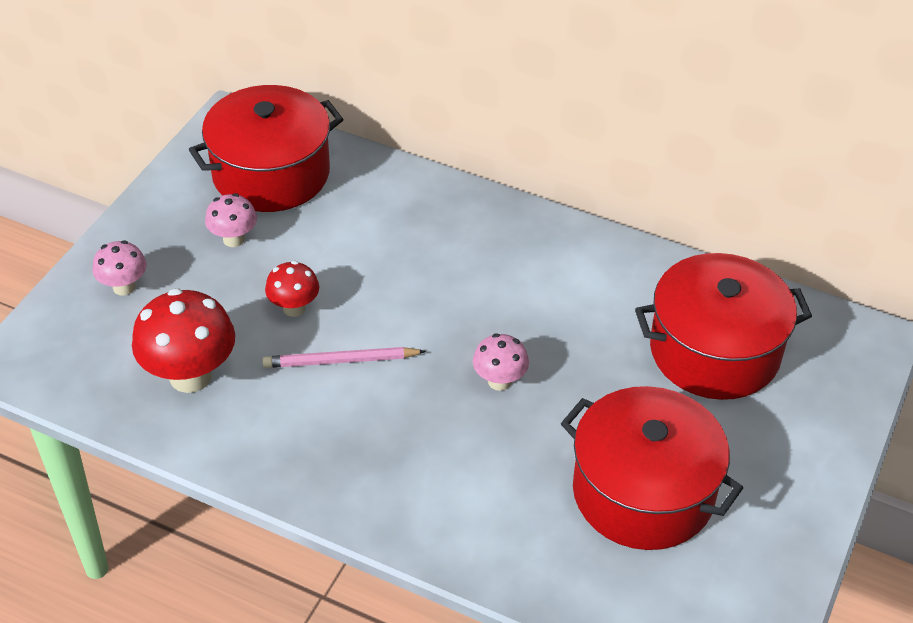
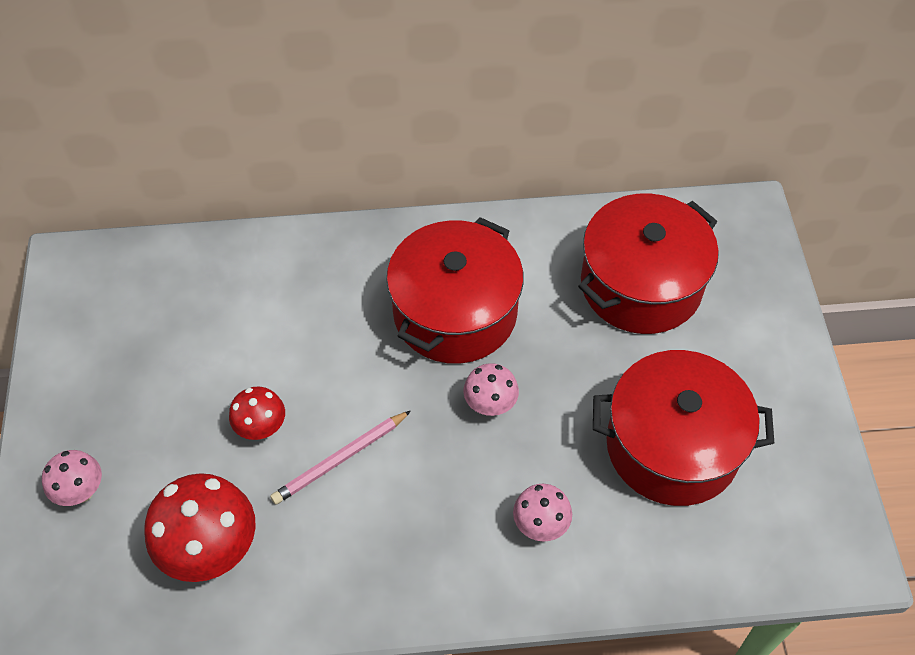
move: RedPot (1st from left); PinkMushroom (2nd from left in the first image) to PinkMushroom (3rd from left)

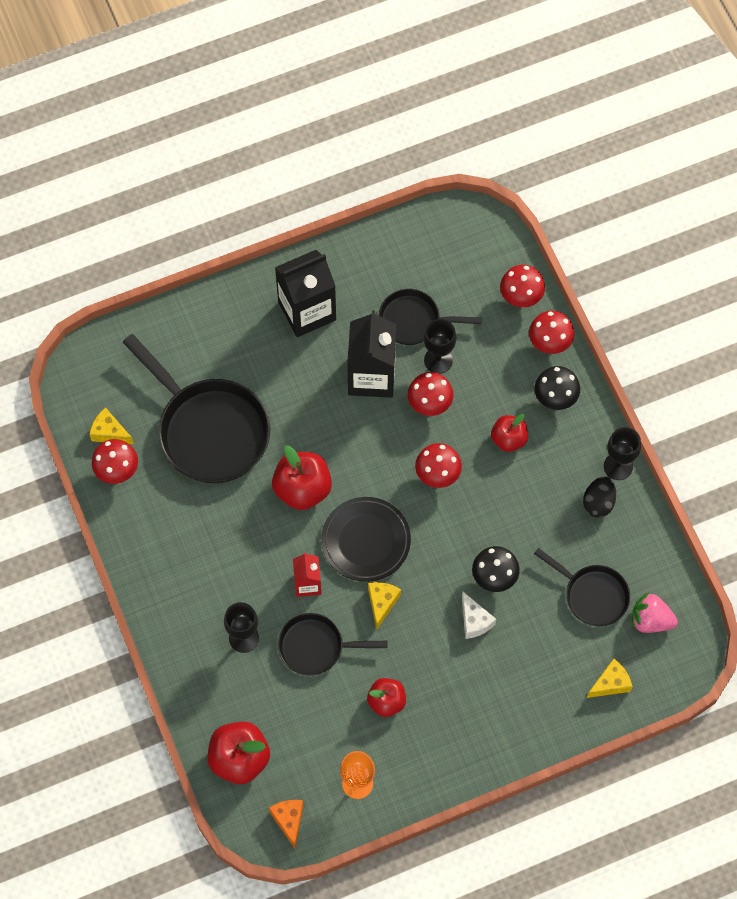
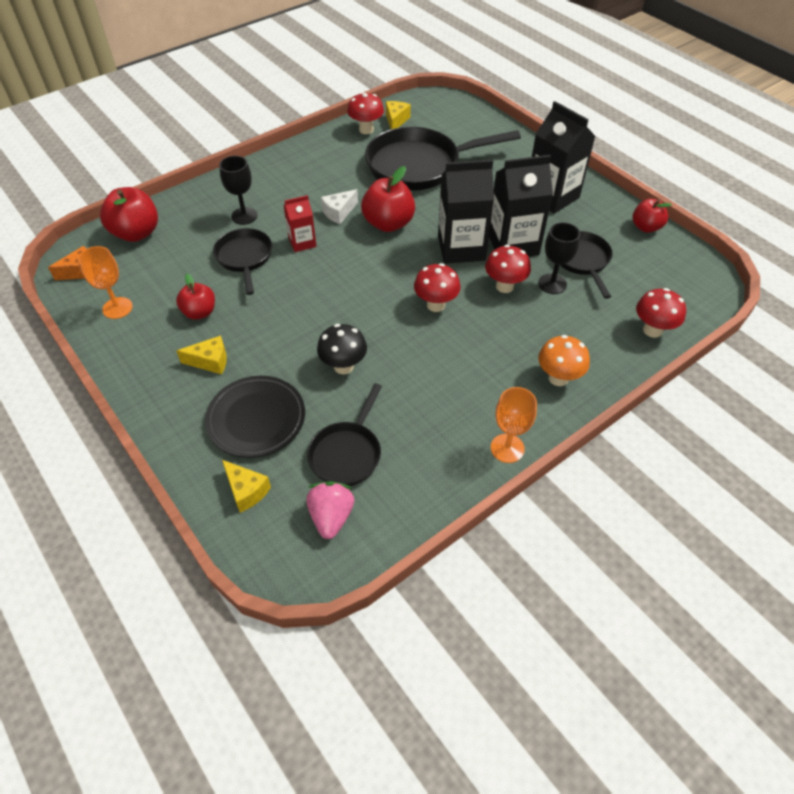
delete: RedMushroom (5th from left); BlackEgg
insert: BlackCarton (1st from left)
move: YellowCheese (2nd from left in the first image) to YellowCheese (1st from left); BlackPlate; WhiteCheese; RedApple (4th from left)
recolor: BlackGoblet (3rd from left) to OrangeGoblet (2nd from left); BlackMushroom (2nd from left) to OrangeMushroom
rotate: BlackPan (1st from left in the first image) 45 degrees clockwise

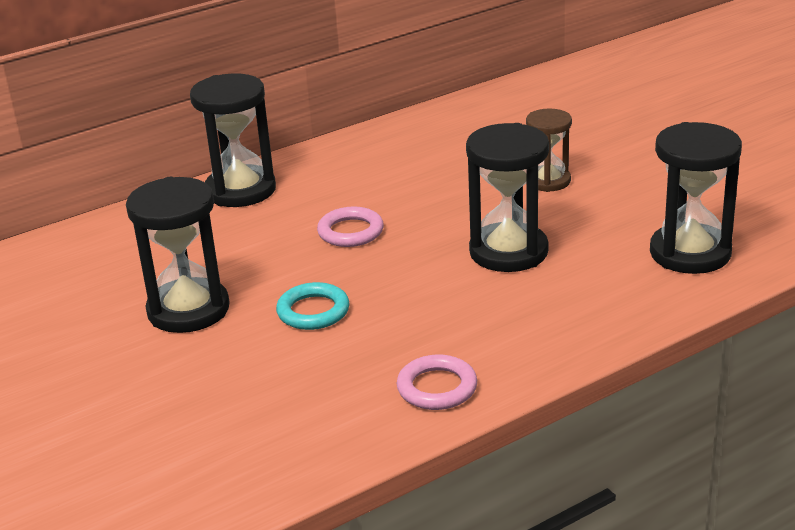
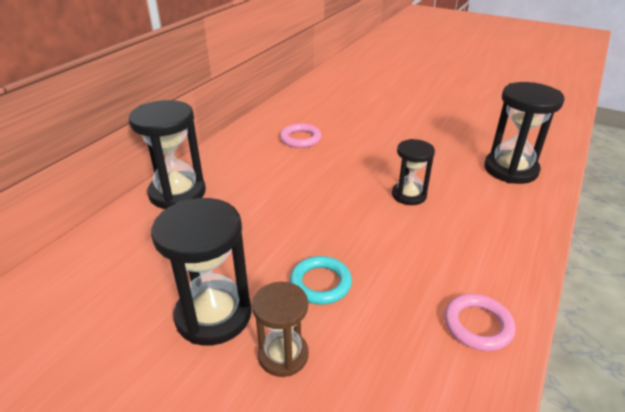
move: BrownHourglass; PinkRing (1st from left)
resize: BlackHourglass (3rd from left) x0.62

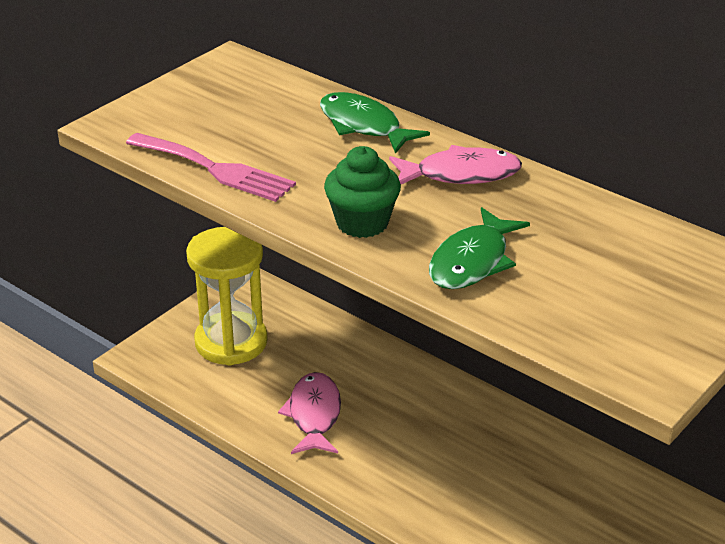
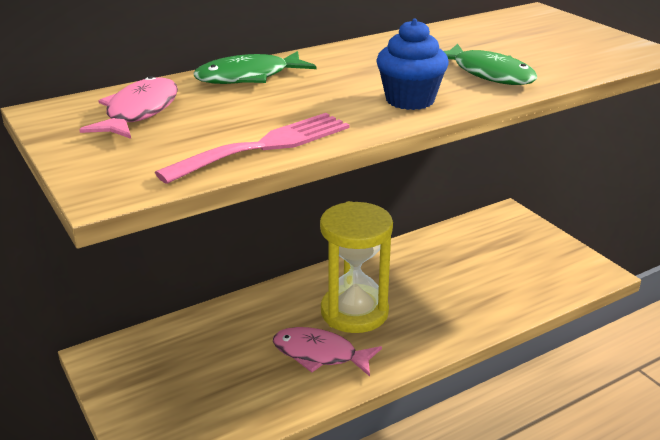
move: PinkFish (2nd from left in the first image) to PinkFish (1st from left); YellowHourglass
recolor: GreenCupcake to BlueCupcake

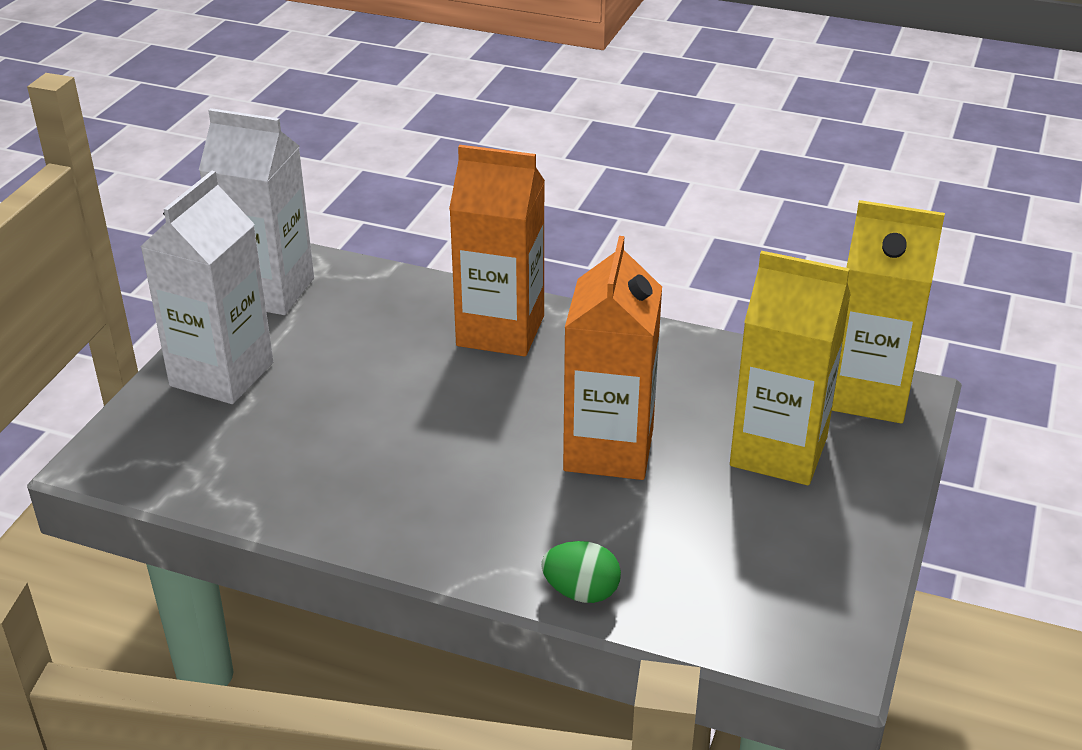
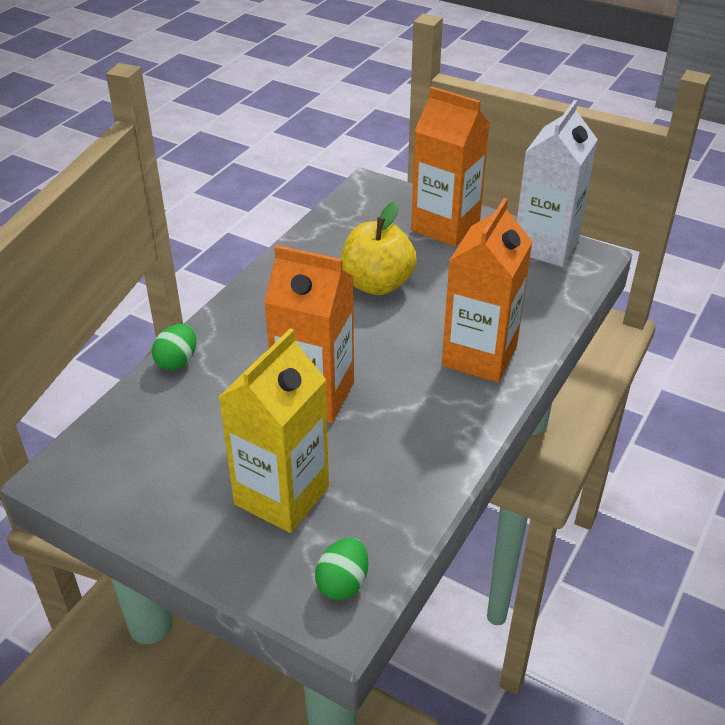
insert: YellowApple
replace: YellowCarton (2nd from left) to GreenEgg (2nd from left)
recolor: WhiteCarton (1st from left) to OrangeCarton (2nd from left)

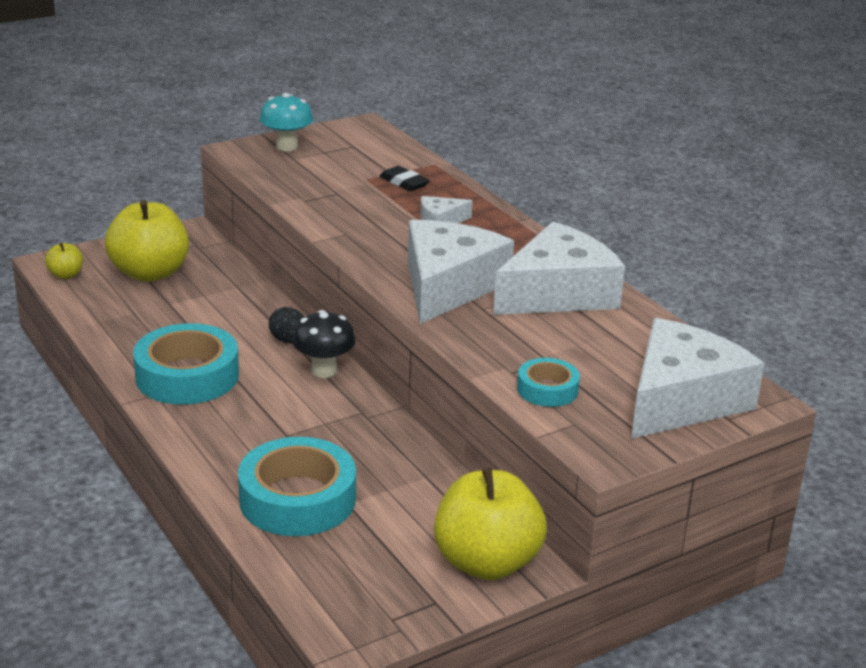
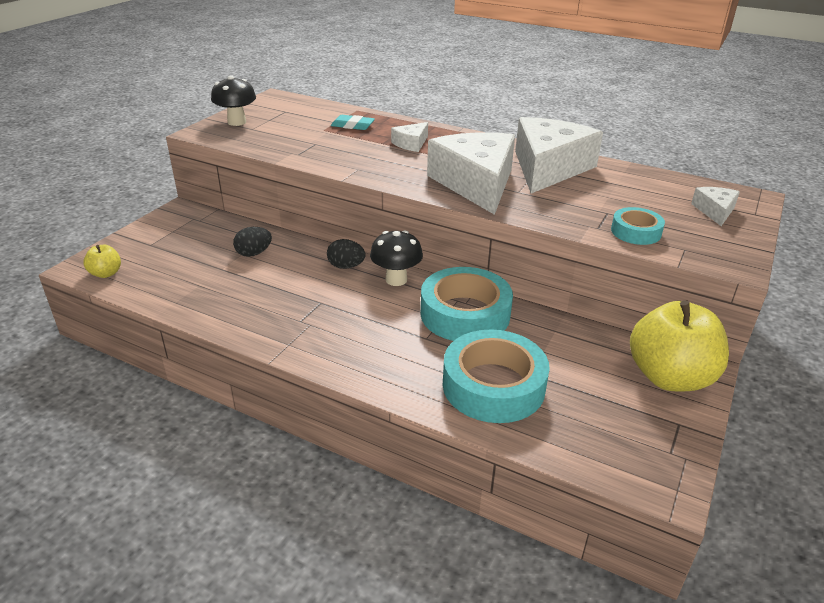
delete: YellowApple (2nd from left)
insert: BlackEgg (1st from left)
move: TurquoiseTape (1st from left)
recolor: TurquoiseMushroom to BlackMushroom (1st from left); BlackEraser to TurquoiseEraser
resize: WhiteCheese (4th from left) x0.44

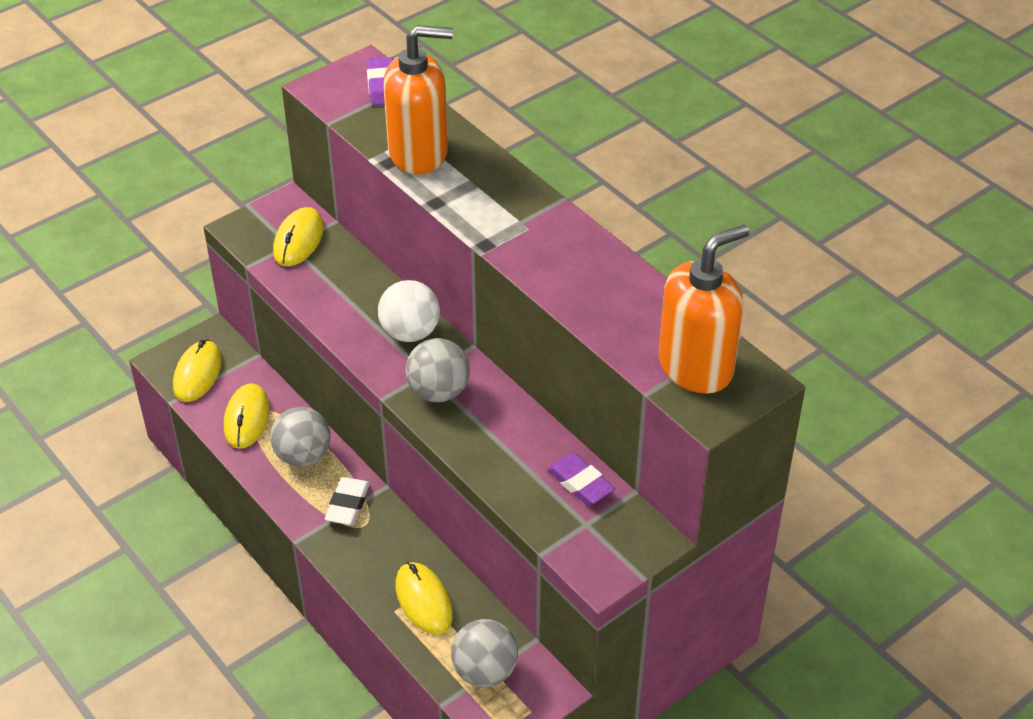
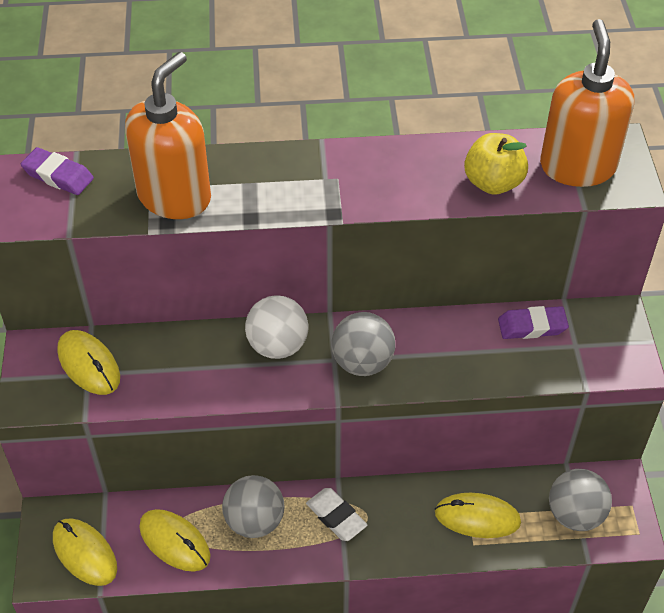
insert: YellowApple

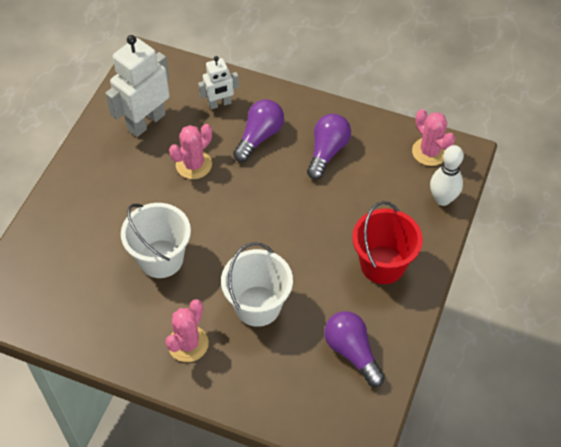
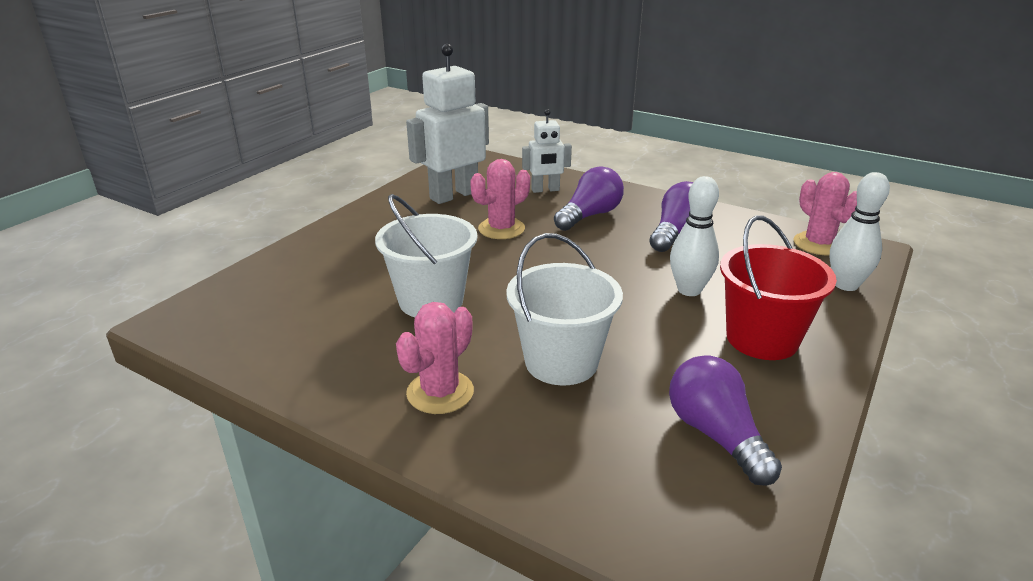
insert: WhiteBowlingPin (1st from left)

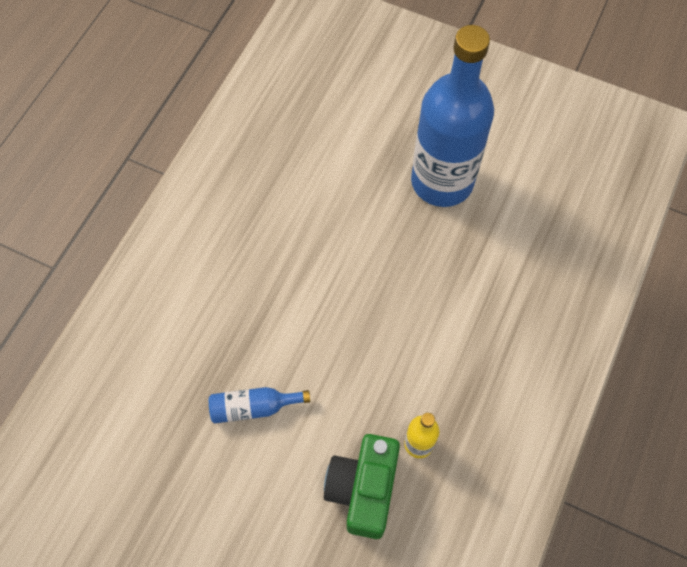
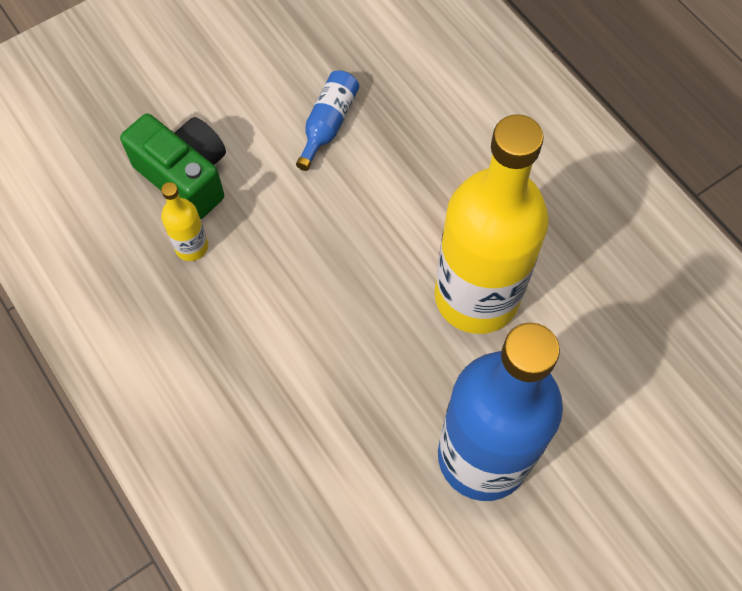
insert: YellowBottle (2nd from left)

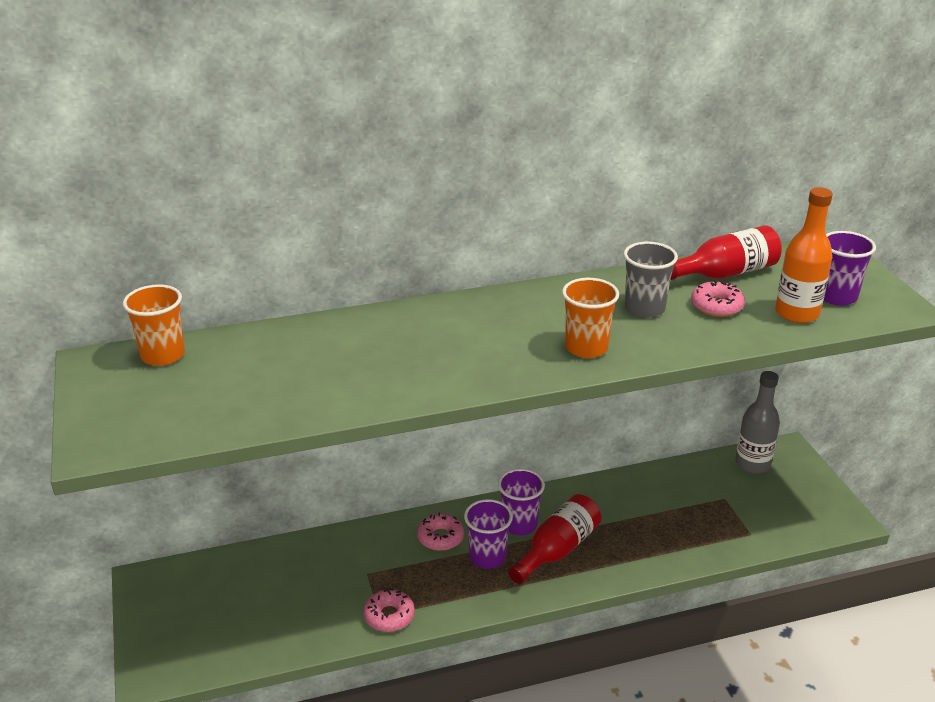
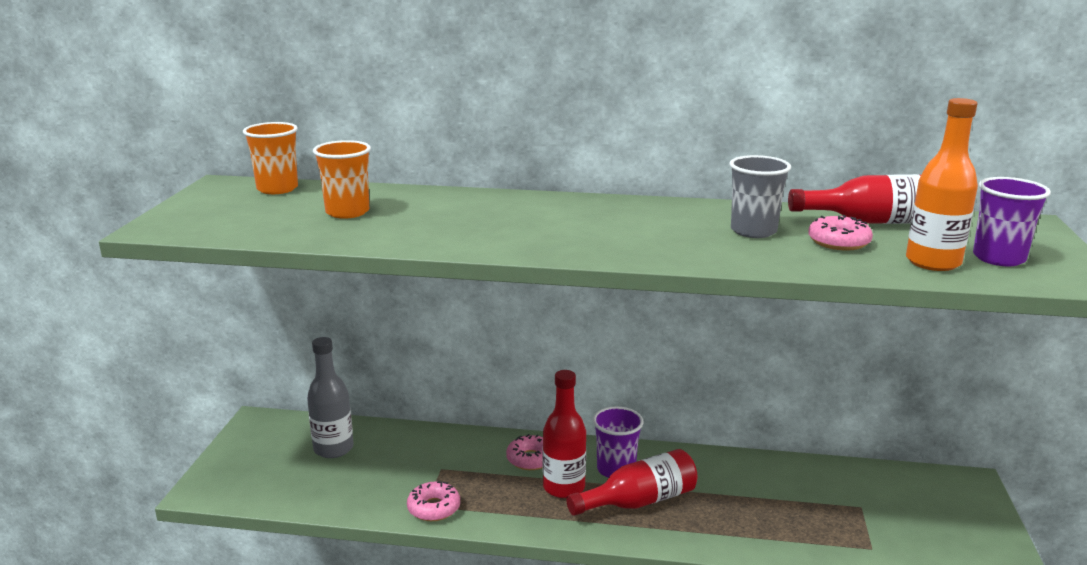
move: GreyBottle; OrangeCup (2nd from left)
replace: PurpleCup (1st from left) to RedBottle (1st from left)

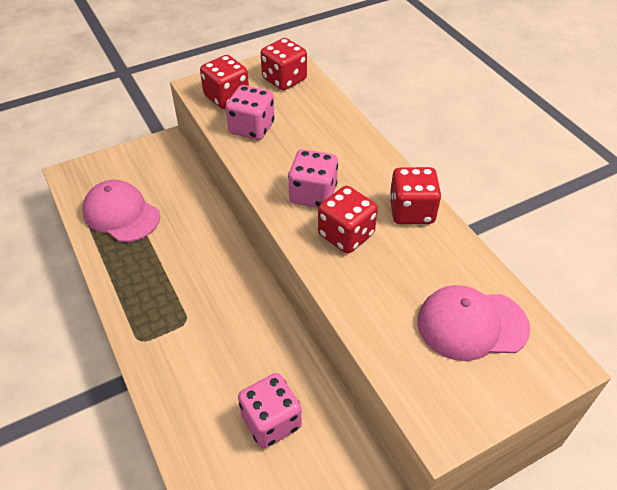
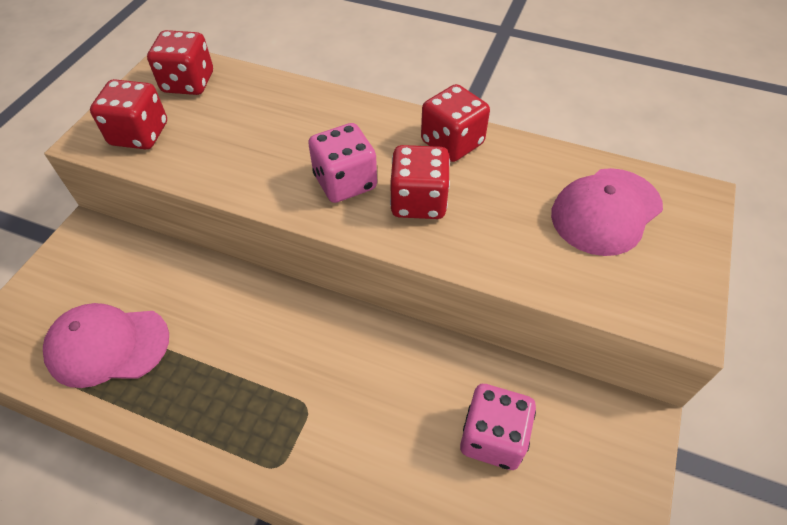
delete: PinkDice (1st from left)

